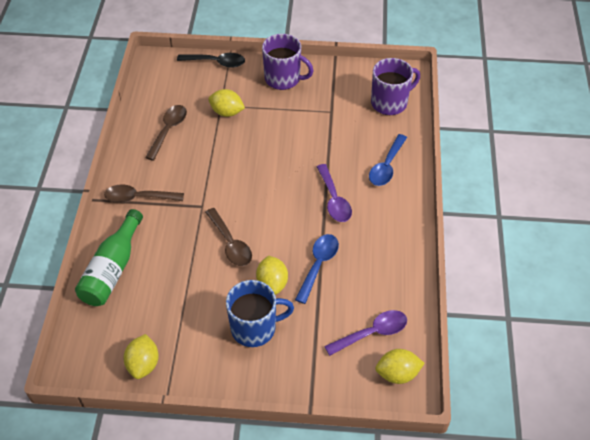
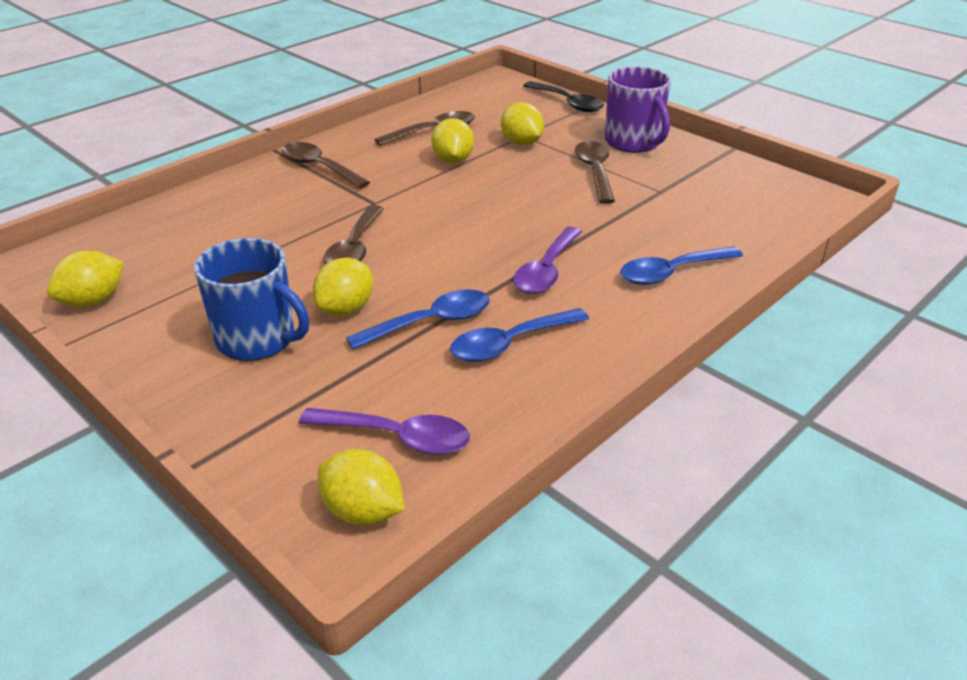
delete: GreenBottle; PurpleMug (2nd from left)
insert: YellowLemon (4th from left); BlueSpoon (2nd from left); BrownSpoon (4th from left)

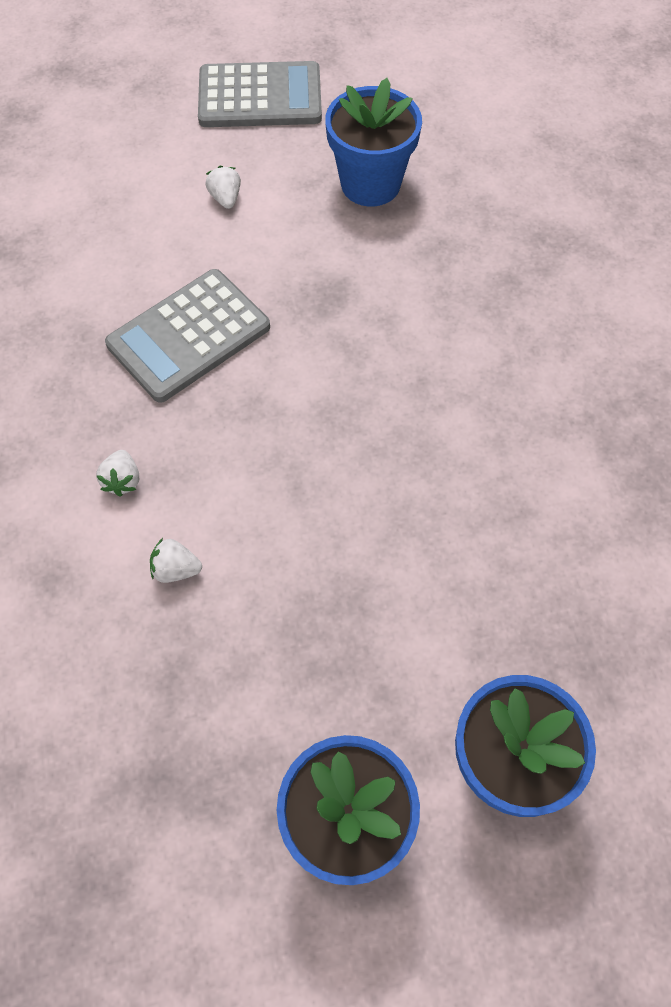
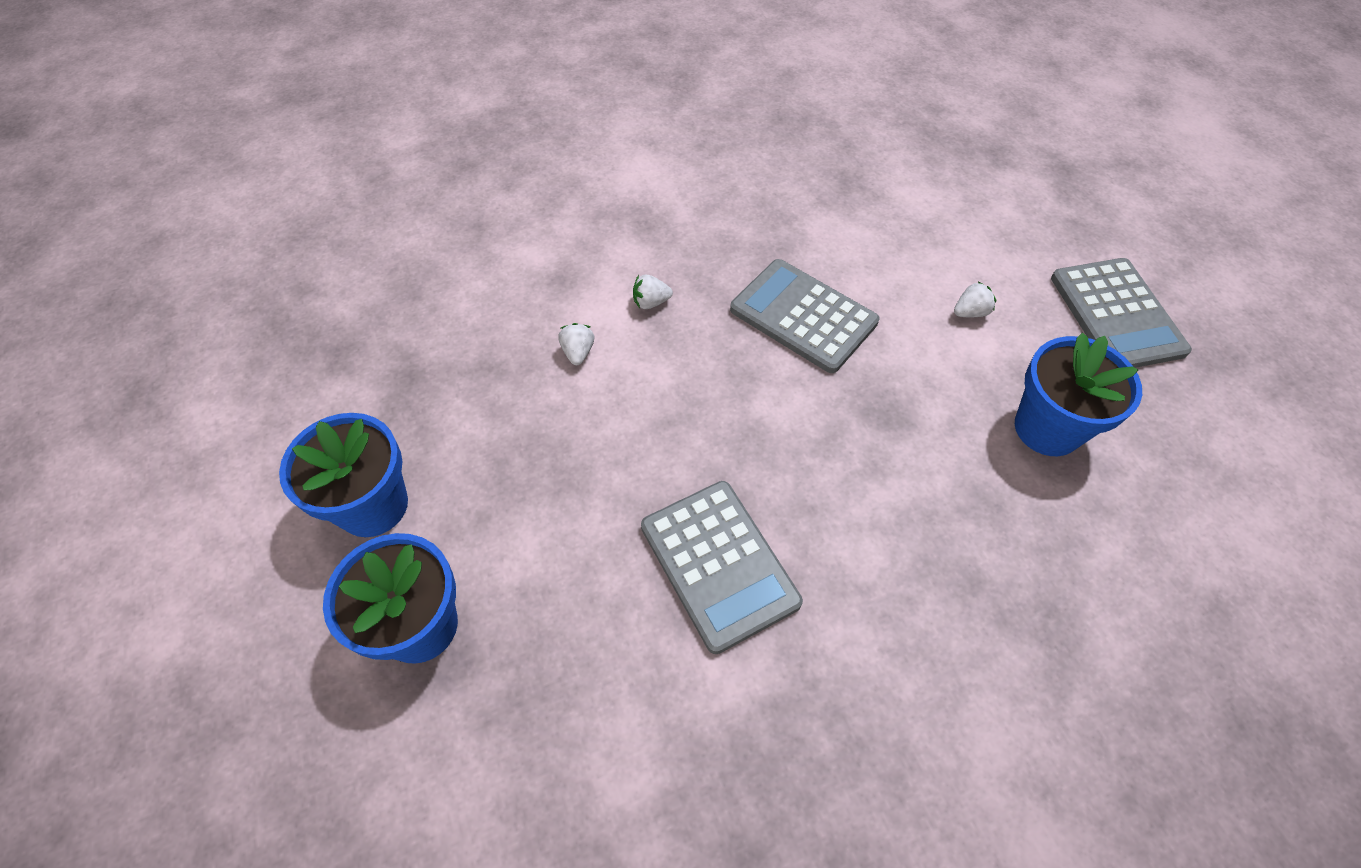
insert: GreyCalculator (1st from left)

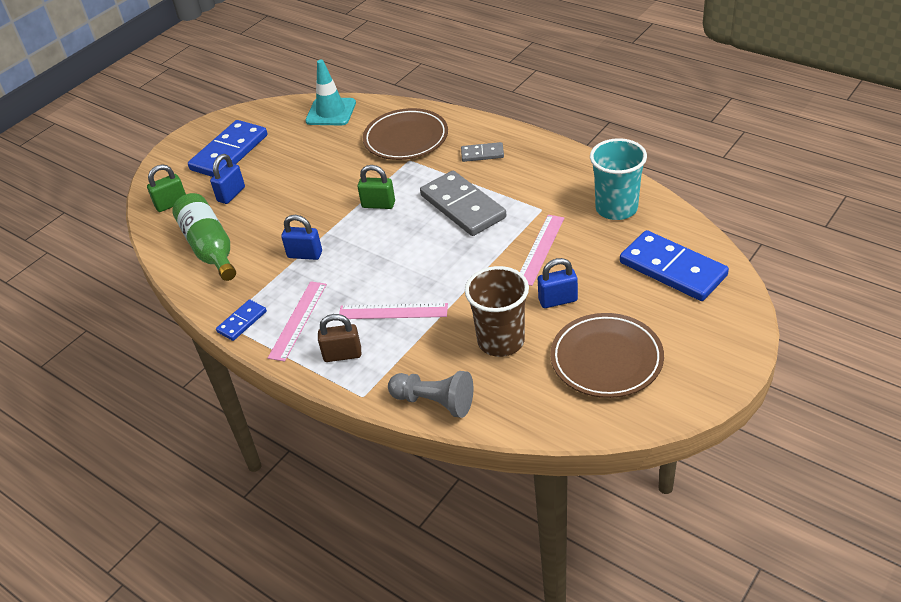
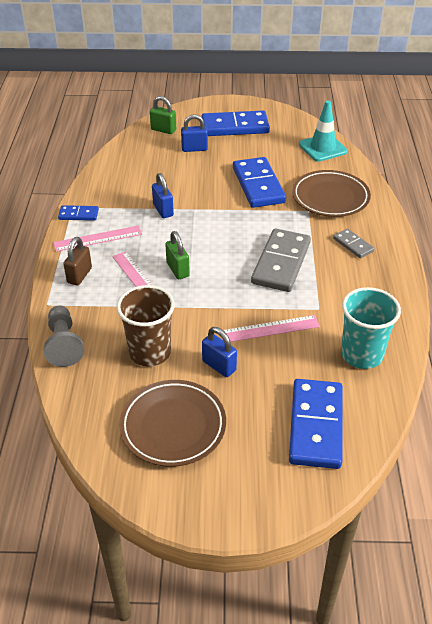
delete: GreenBottle
insert: BlueDomino (3rd from left)
move: GreenPadlock (2nd from left)
rotate: BrownPadlock 60 degrees clockwise

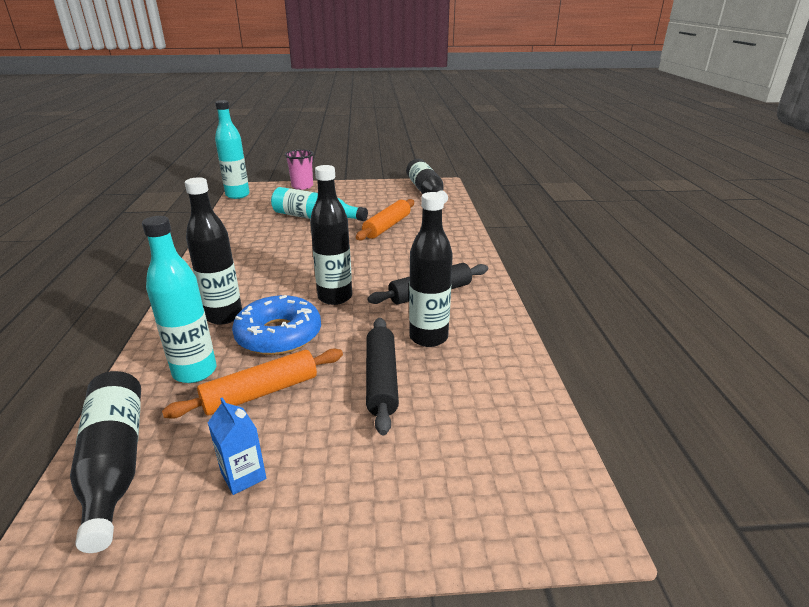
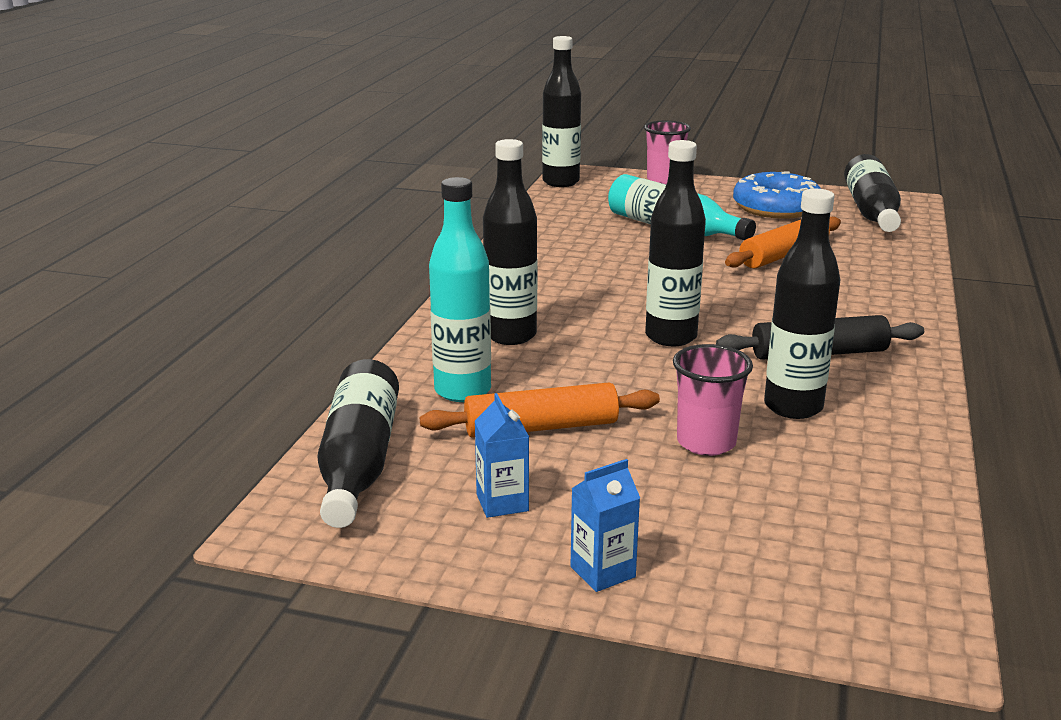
insert: BlueCarton (2nd from left)
move: BlueDonut
replace: BlackRollingPin (1st from left) to PinkCup (2nd from left)
recolor: TurquoiseBottle (2nd from left) to BlackBottle (3rd from left)

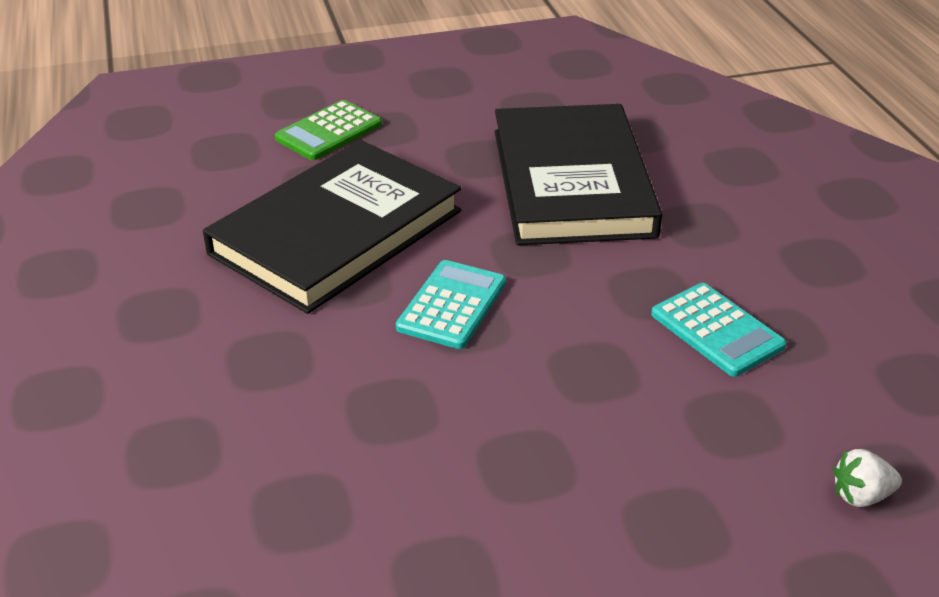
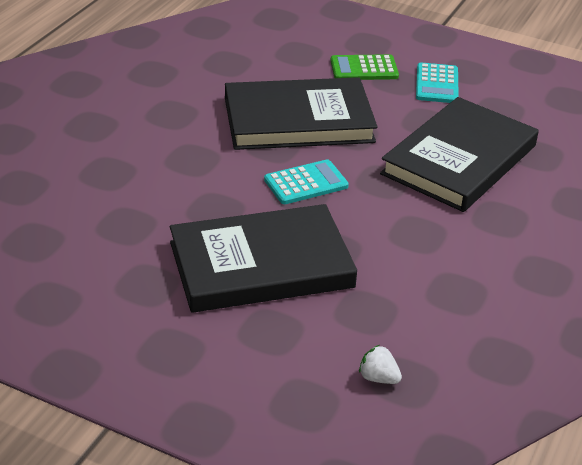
insert: BlackBook (1st from left)
move: TurquoiseCalculator (2nd from left)

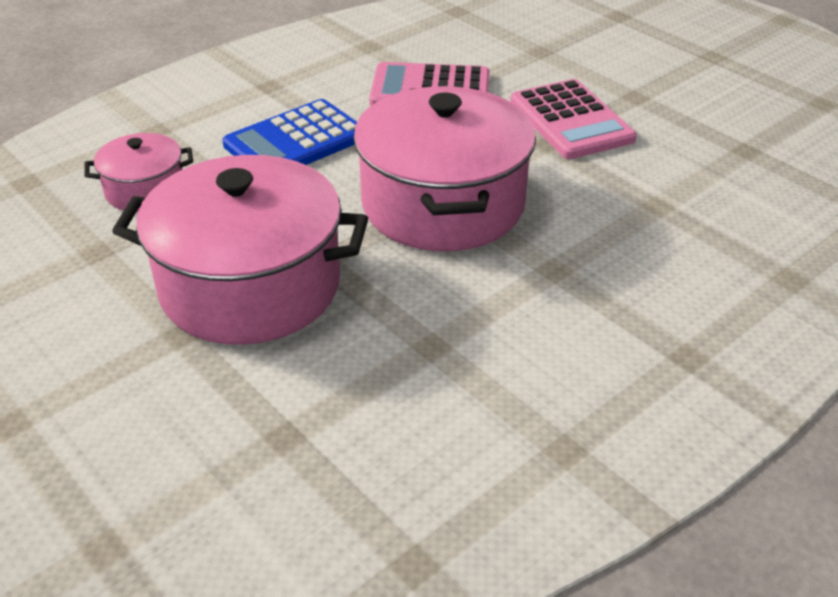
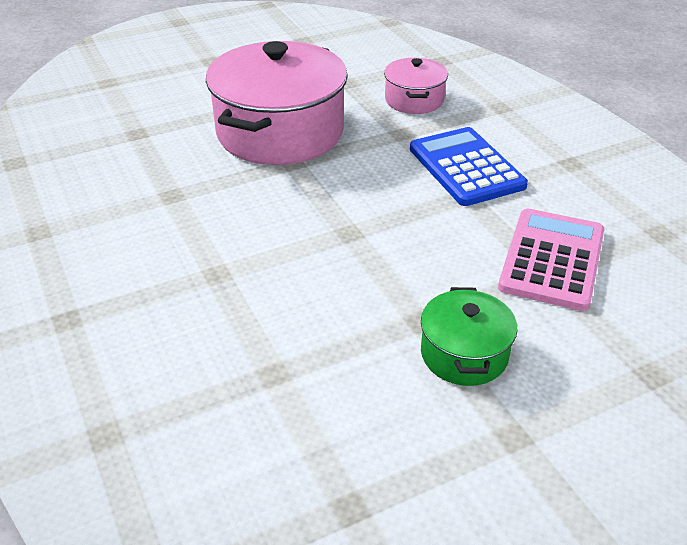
delete: PinkPot (3rd from left)
replace: PinkCalculator (2nd from left) to GreenPot

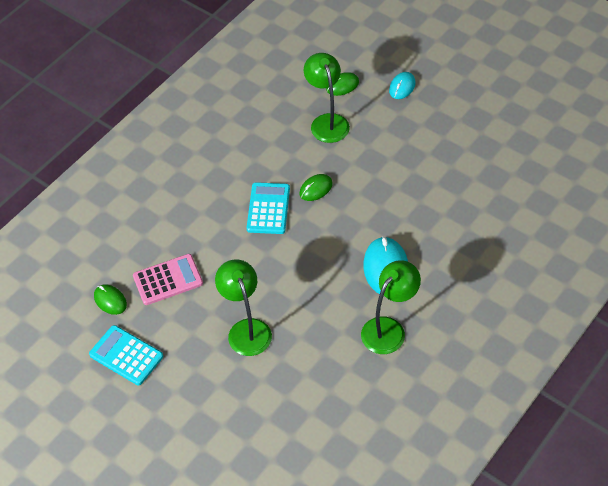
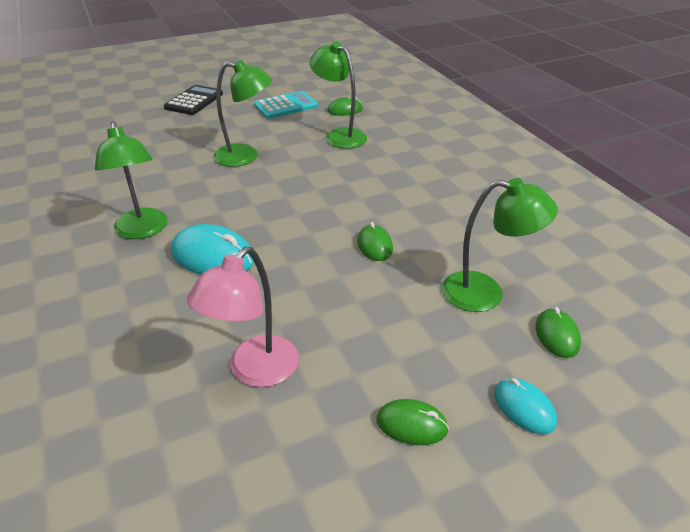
delete: TurquoiseCalculator (2nd from left)
insert: BlackCalculator; PinkLamp; GreenMouse (3rd from left)
replace: PinkCalculator to GreenLamp (3rd from left)

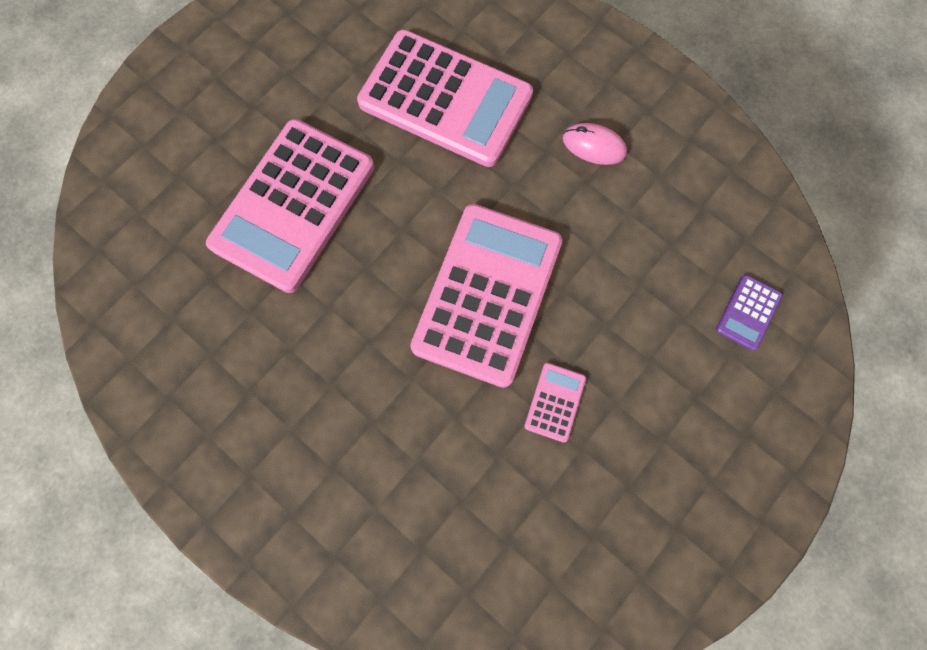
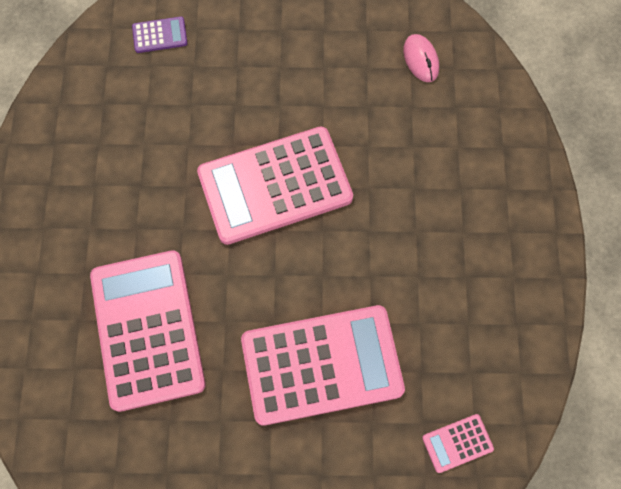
move: PinkMouse; PinkCalculator (4th from left)

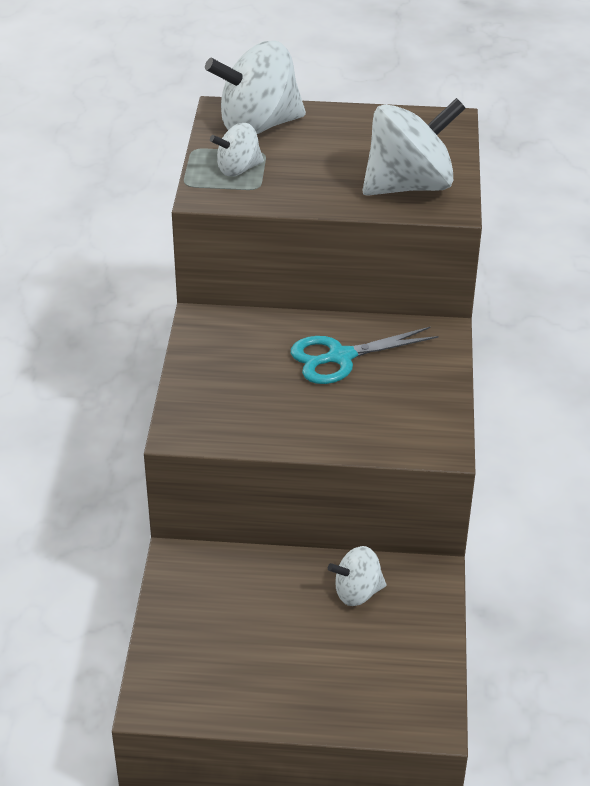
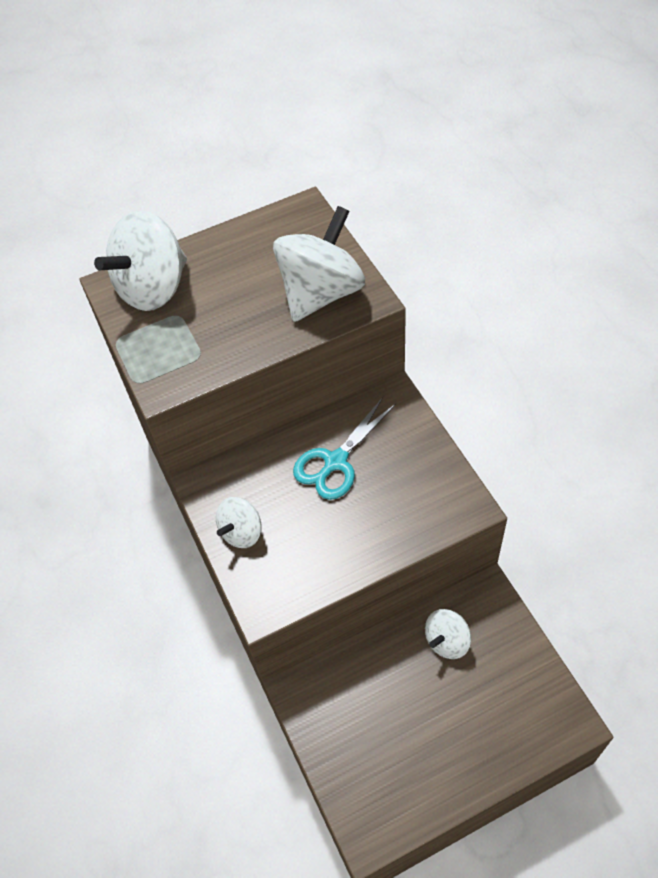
move: WhiteSpinningTop (1st from left in the first image) to WhiteSpinningTop (2nd from left)

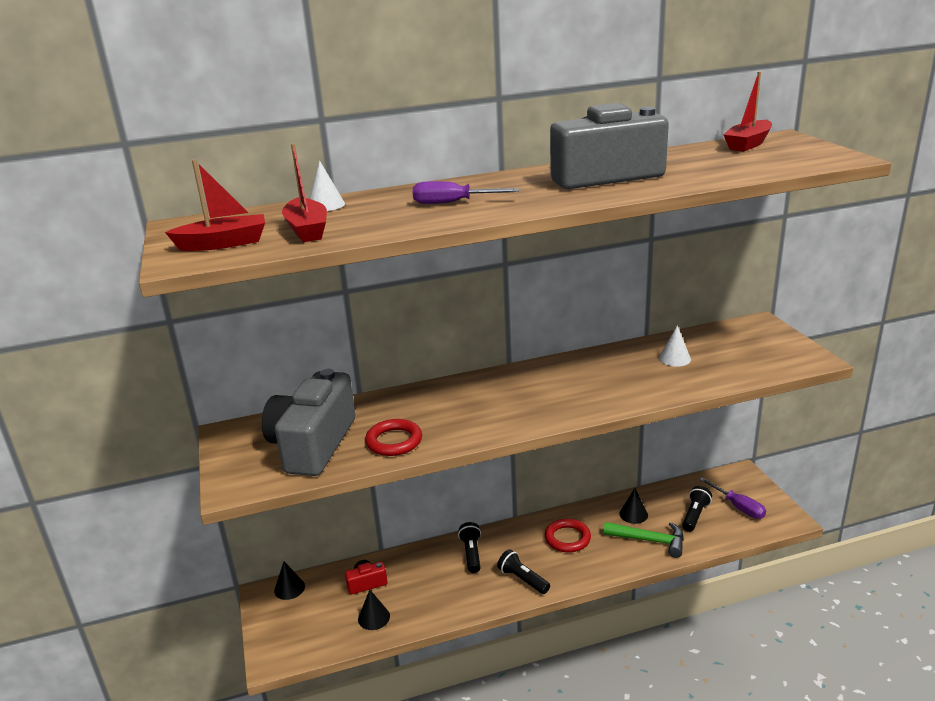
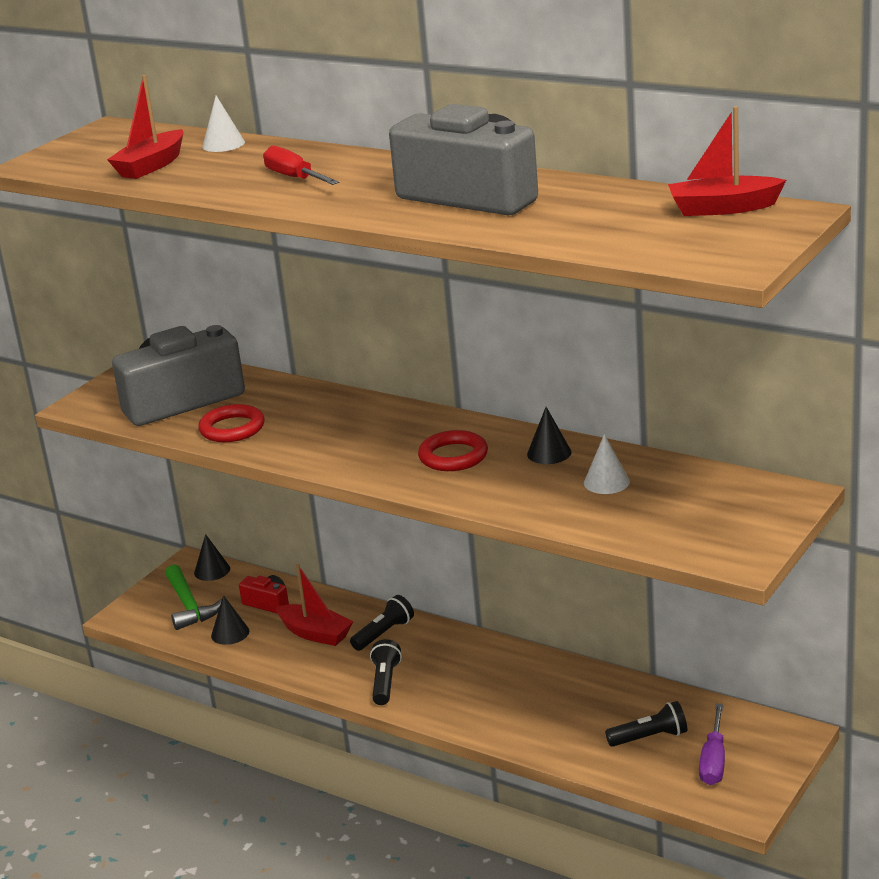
move: GreenHammer; RedBoat (1st from left in the first image) to RedBoat (2nd from left); RedRing (2nd from left); BlackCone (3rd from left)
recolor: PurpleScrewdriver (1st from left) to RedScrewdriver

